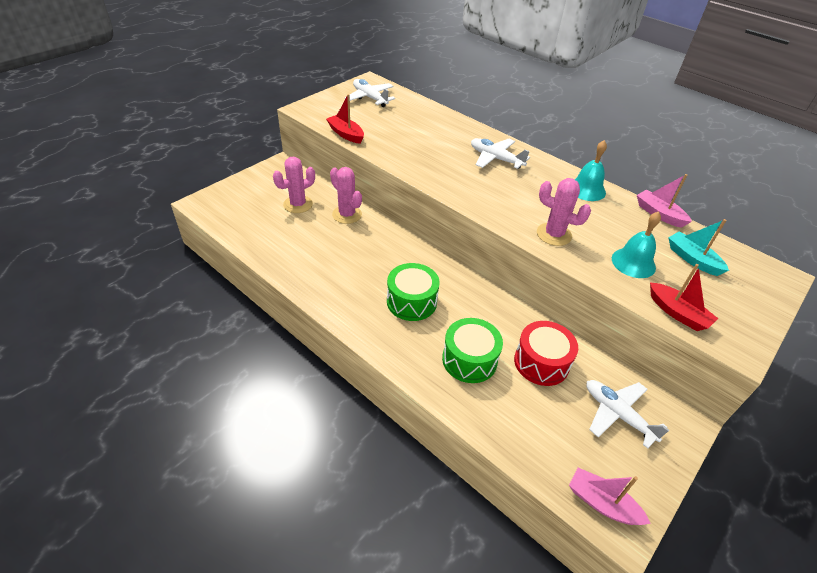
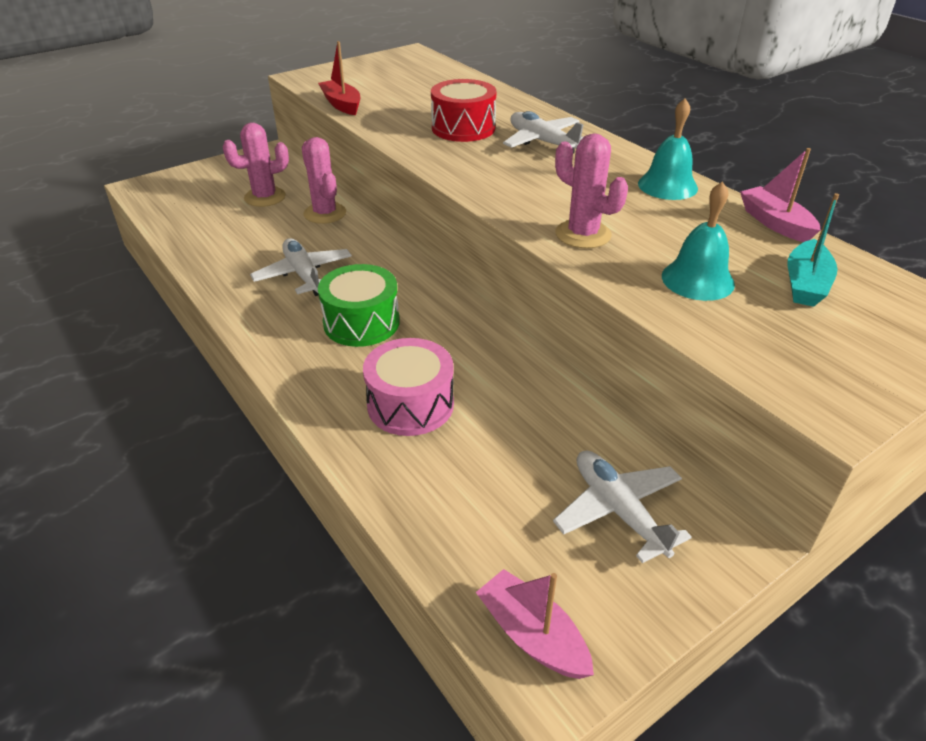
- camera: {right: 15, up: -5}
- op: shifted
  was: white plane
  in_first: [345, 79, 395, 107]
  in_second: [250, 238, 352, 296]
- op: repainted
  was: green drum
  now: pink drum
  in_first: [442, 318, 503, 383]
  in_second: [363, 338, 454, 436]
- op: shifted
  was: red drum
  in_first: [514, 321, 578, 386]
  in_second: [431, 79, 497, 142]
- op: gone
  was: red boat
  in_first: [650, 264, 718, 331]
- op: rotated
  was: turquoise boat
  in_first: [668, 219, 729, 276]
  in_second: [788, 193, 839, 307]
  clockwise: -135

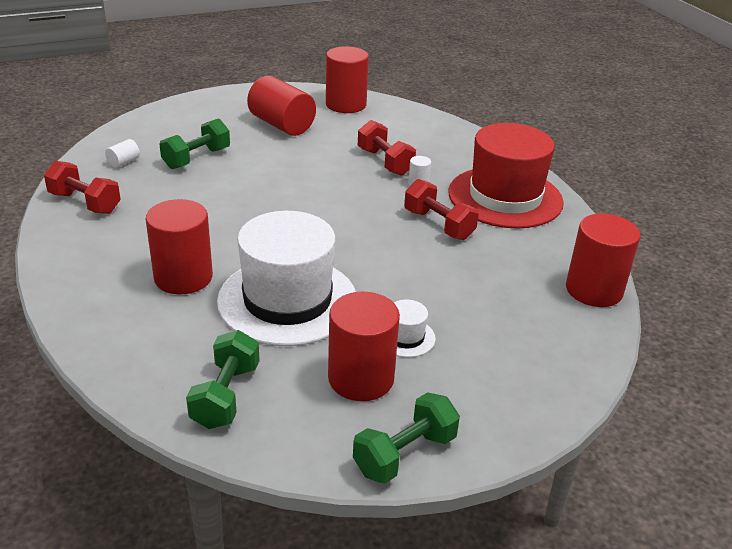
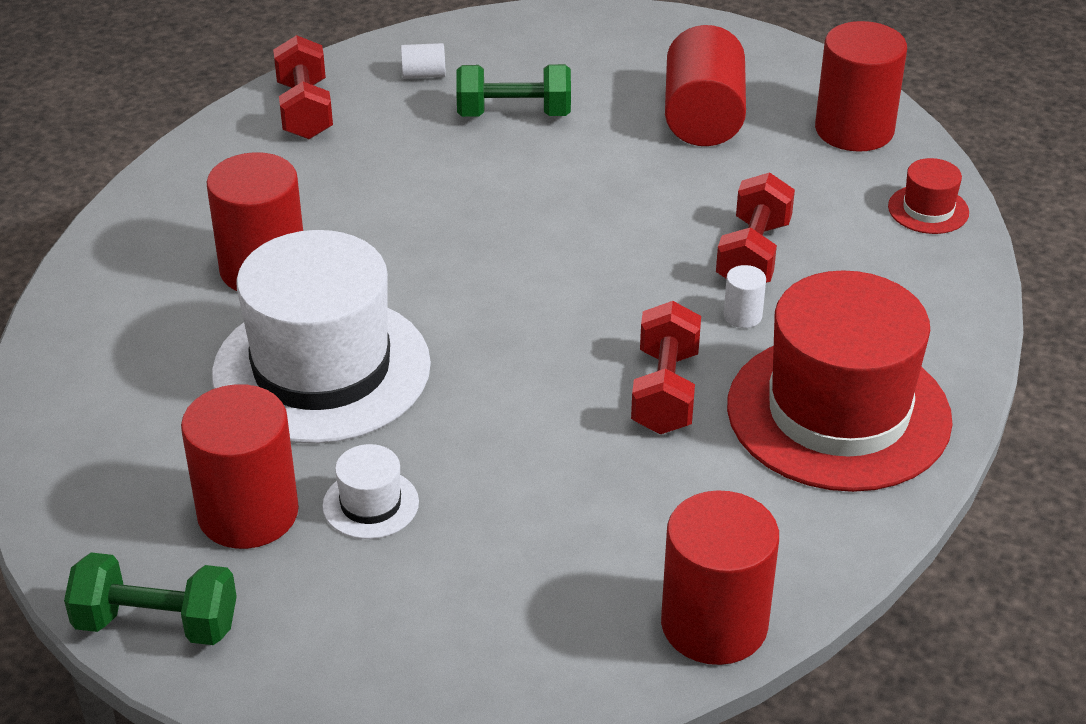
- camera: {right: 50, up: 5}
- op: gone
  was: green dumbbell
  in_first: [186, 330, 259, 429]
- op: new
  now: red hat
  in_second: [888, 158, 969, 234]

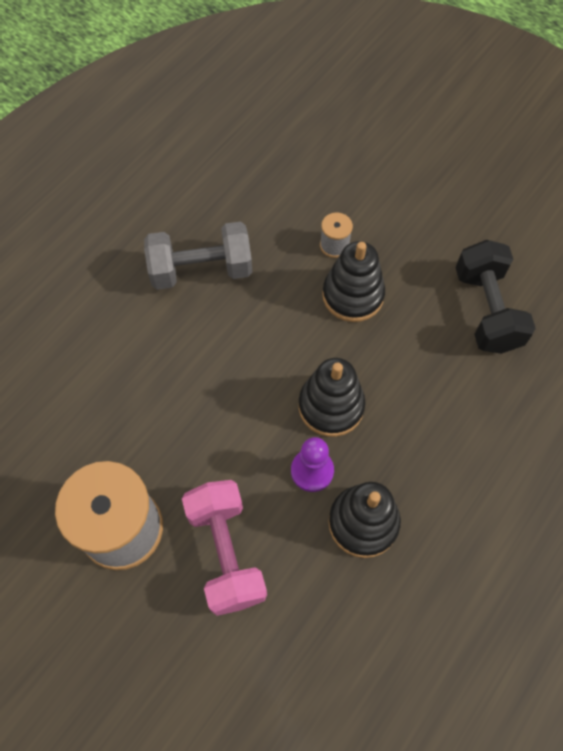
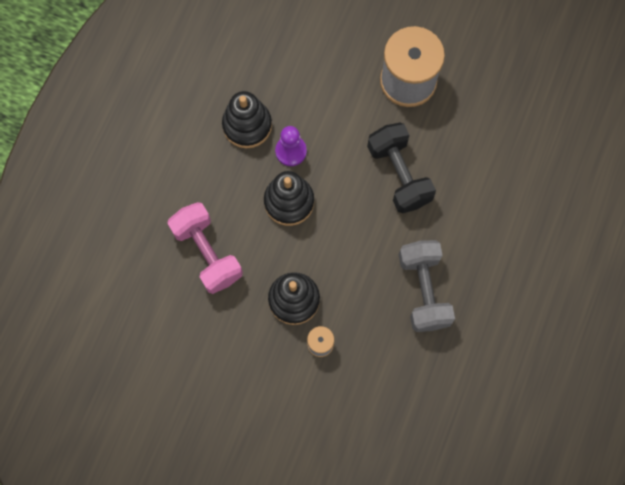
- camera: {right: 165, up: 10}
- op: rotated
  was: grey dumbbell
  in_first: [144, 221, 252, 290]
  in_second: [399, 240, 455, 332]
  clockwise: -75
- op: shifted
  was: pink dumbbell
  in_first: [182, 480, 267, 616]
  in_second: [167, 202, 243, 294]
- op: shifted
  was: black dumbbell
  in_first: [455, 240, 536, 354]
  in_second: [367, 123, 436, 213]

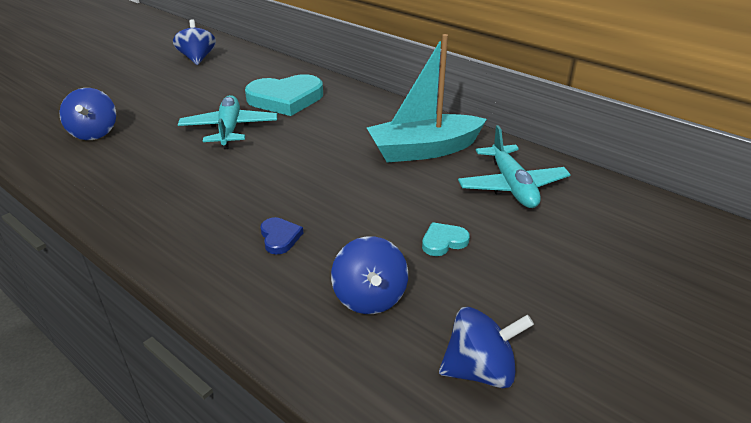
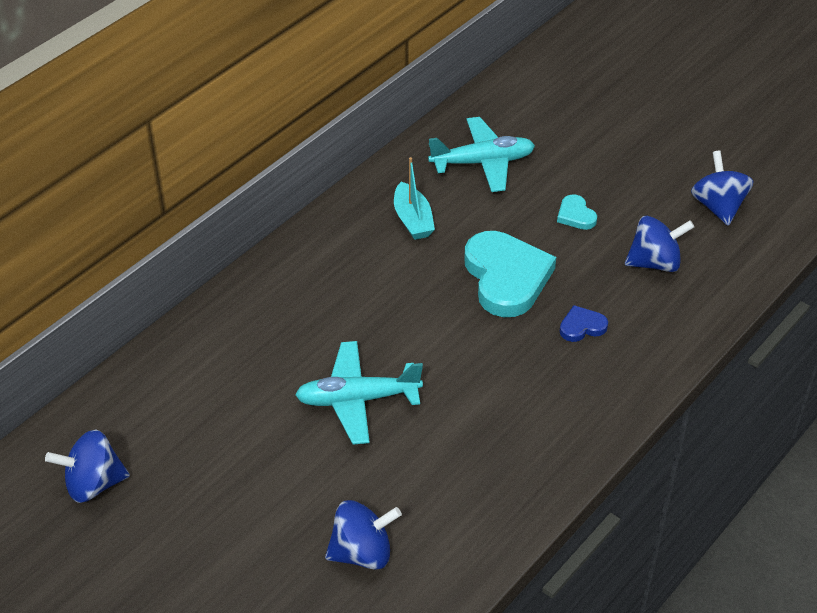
- camera: {right: -90, up: 10}
- op: shifted
  was: turquoise heart
  in_first: [245, 74, 323, 116]
  in_second: [464, 231, 556, 317]
- op: scaled
  was: turquoise boat
  in_first: [367, 34, 487, 163]
  in_second: [394, 157, 435, 240]
  ratio: 0.56

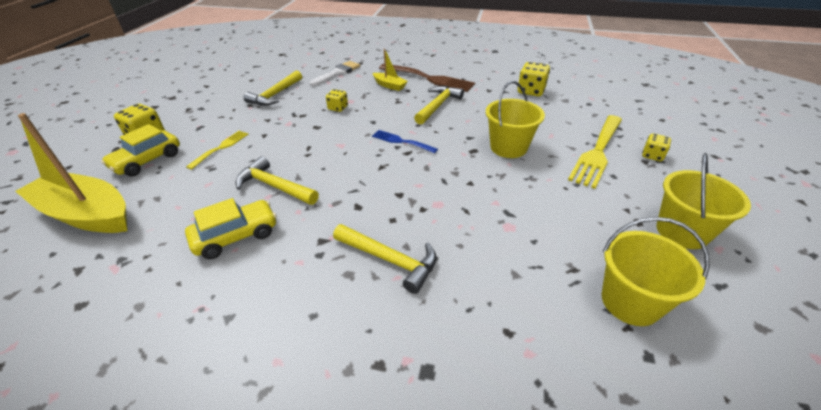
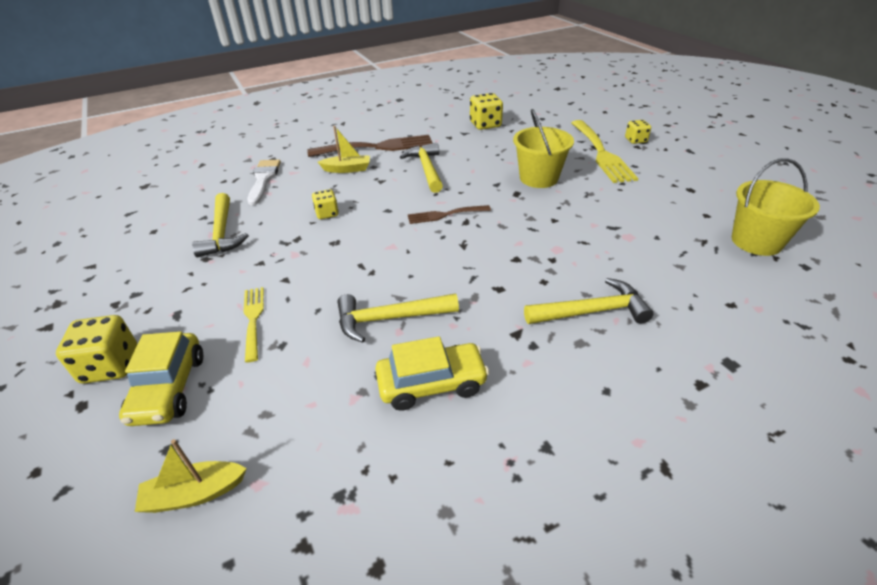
- camera: {right: -40, up: 0}
- op: scaled
  was: yellow boat
  in_first: [15, 113, 127, 233]
  in_second: [135, 439, 247, 513]
  ratio: 0.47
- op: rotated
  was: yellow car
  in_first: [185, 198, 277, 259]
  in_second: [375, 336, 489, 411]
  clockwise: 60
- op: repainted
  was: blue fork
  now: brown fork
  in_first: [372, 130, 438, 153]
  in_second: [408, 205, 491, 224]
- op: gone
  was: yellow bucket
  in_first: [657, 153, 751, 249]

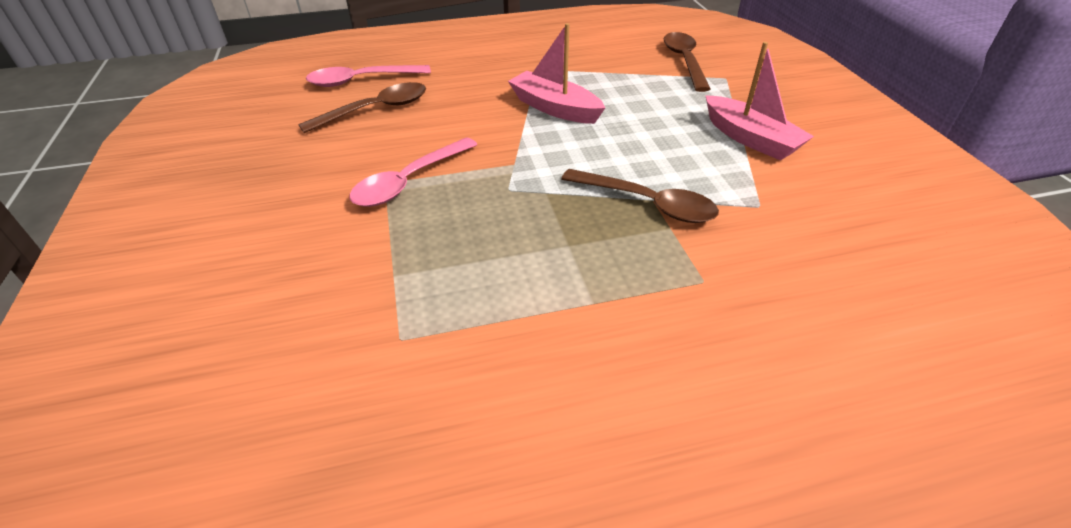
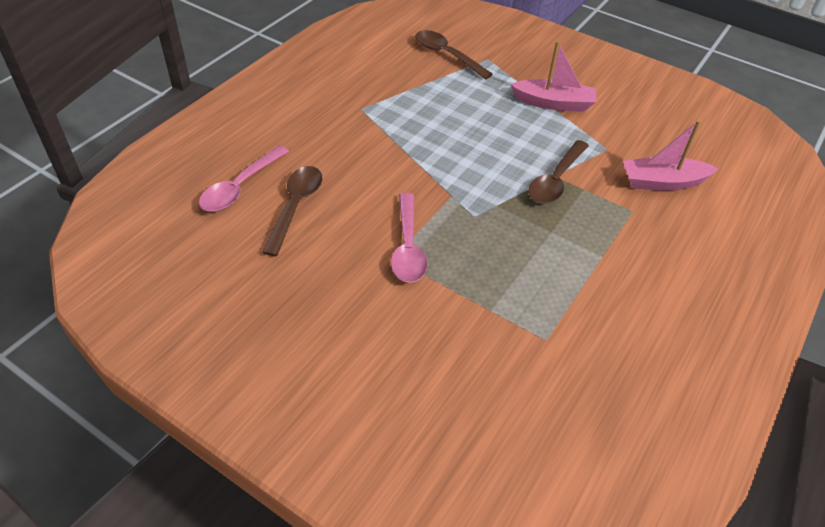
- camera: {right: -45, up: 5}
- op: shifted
  was: pink boat
  in_first: [508, 23, 605, 124]
  in_second: [623, 120, 719, 191]
- op: rotated
  was: brown spoon
  in_first: [561, 169, 719, 223]
  in_second: [528, 140, 589, 204]
  clockwise: 135

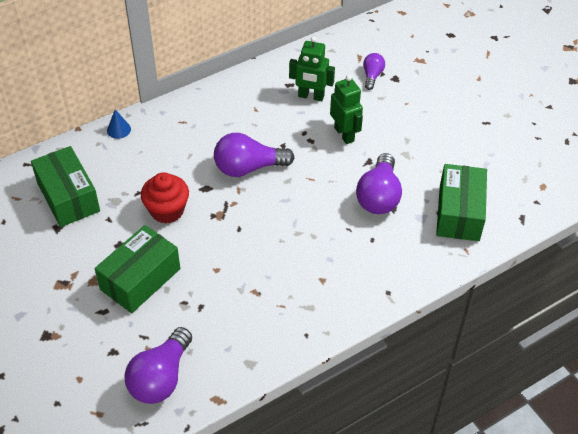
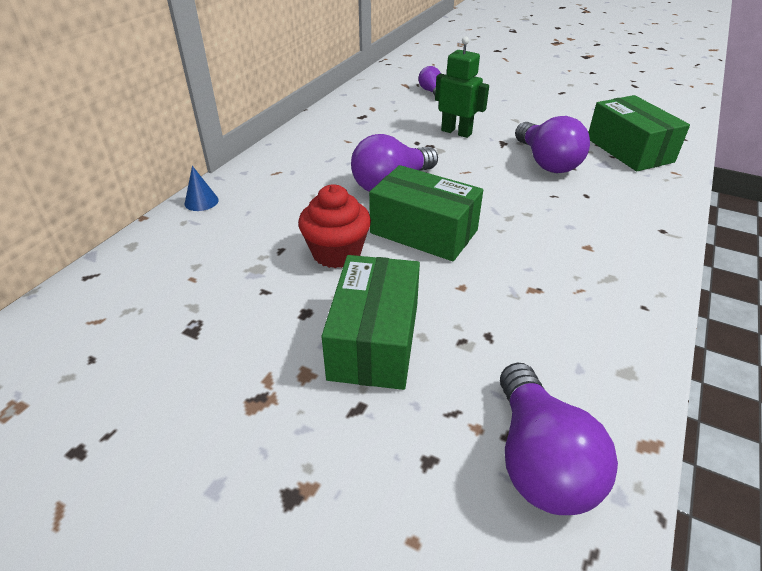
- camera: {right: -30, up: -10}
- op: shifted
  was: green box
  in_first: [31, 146, 100, 227]
  in_second: [369, 165, 483, 261]
- op: gone
  was: green robot
  in_first: [289, 36, 335, 101]

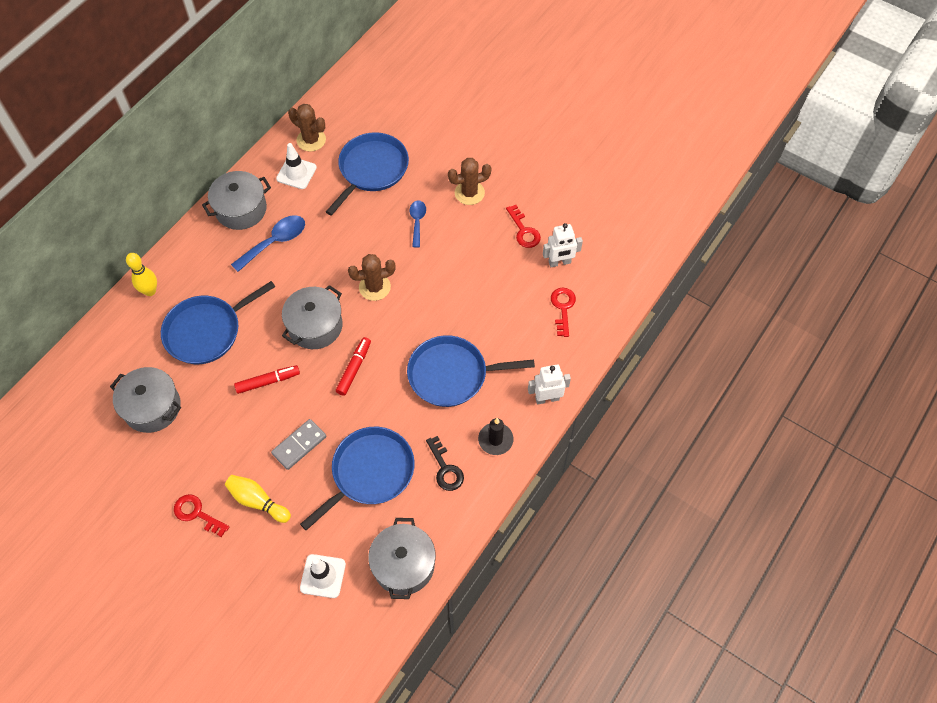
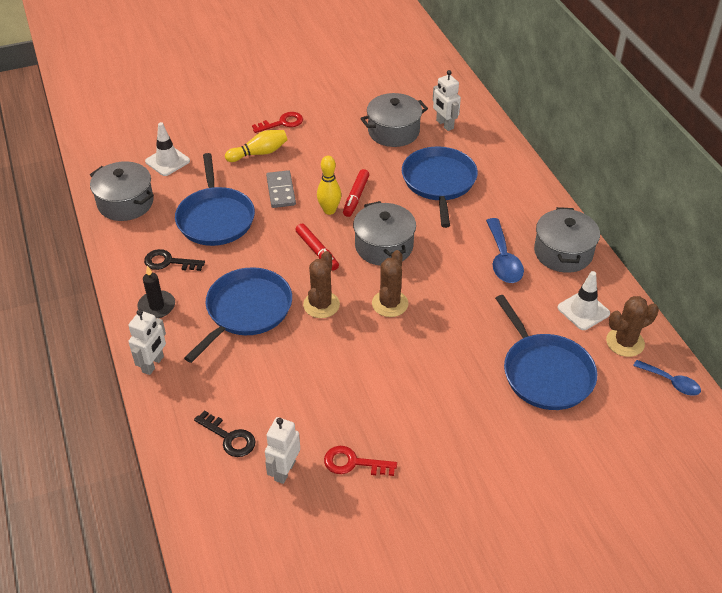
- camera: {right: 125, up: -15}
- op: shifted
  was: yellow bowling pin
  in_first: [126, 253, 157, 296]
  in_second: [317, 156, 341, 215]
- op: shifted
  was: blue spoon
  in_first: [410, 200, 426, 247]
  in_second: [633, 360, 701, 396]
- op: shifted
  was: brown cactus
  in_first: [448, 158, 491, 205]
  in_second: [303, 251, 340, 318]
- op: repainted
  was: red key
  now: black key
  in_first: [551, 288, 576, 337]
  in_second: [194, 410, 256, 457]
- op: new
  now: white robot
  in_second: [433, 70, 461, 131]

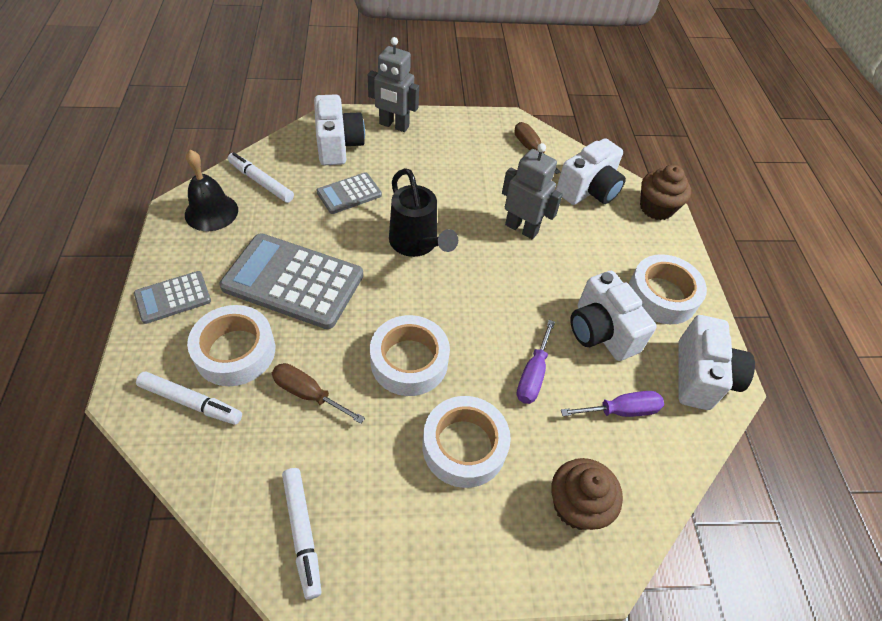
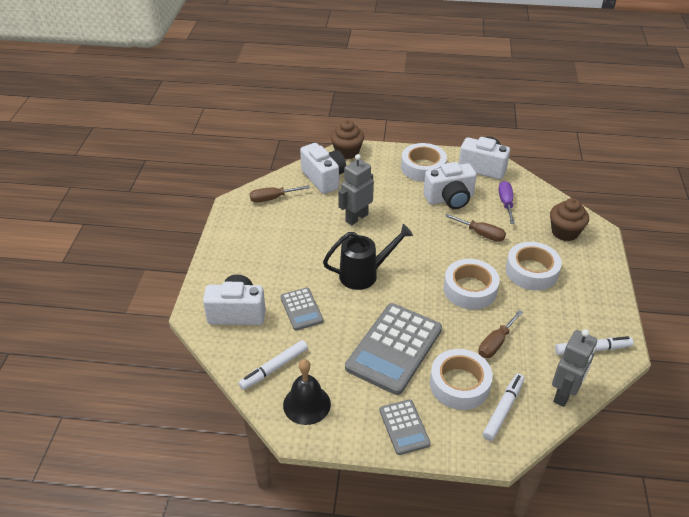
- camera: {right: -75, up: -10}
- op: shifted
  was: grey robot
  in_first: [368, 37, 419, 132]
  in_second: [552, 329, 597, 407]
- op: repainted
  was: purple screwdriver
  now: brown screwdriver
  in_first: [517, 320, 555, 404]
  in_second: [445, 214, 506, 242]

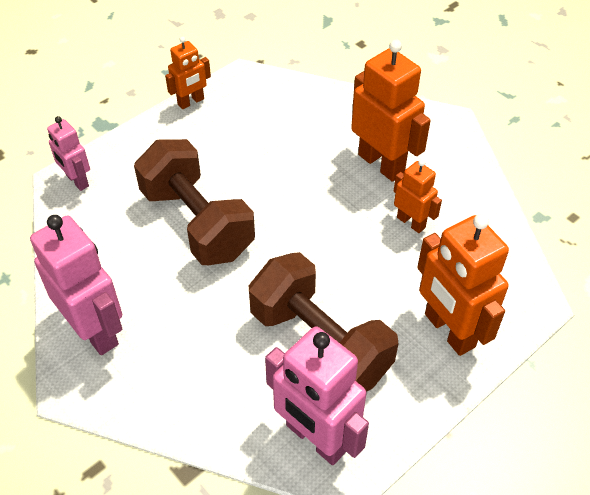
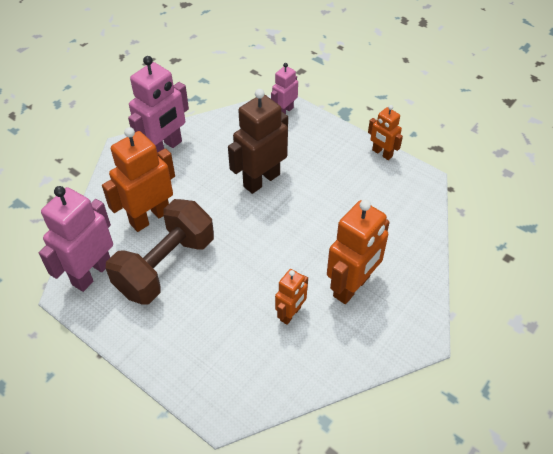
- camera: {right: 80, up: 0}
- op: swapped
  was: brown dumbbell
  now: brown robot
  in_first: [134, 139, 255, 265]
  in_second: [228, 89, 288, 194]
- op: shifted
  was: orange robot
  in_first: [417, 214, 509, 356]
  in_second: [102, 127, 175, 232]

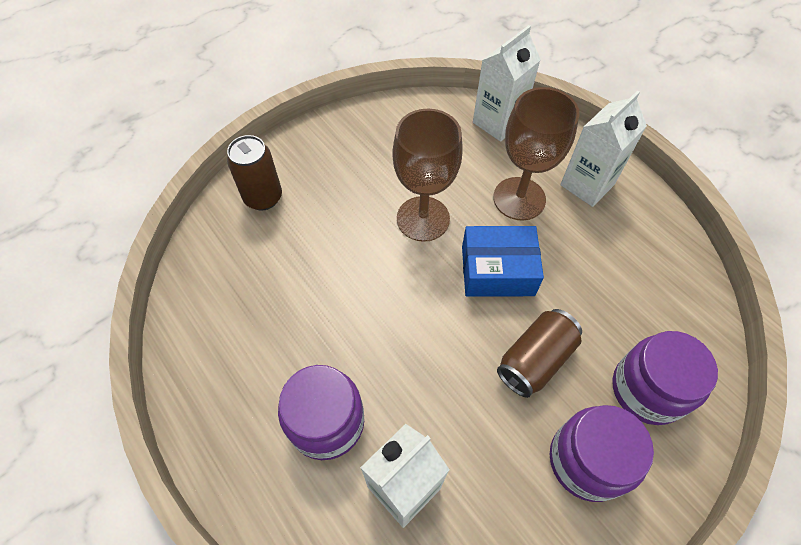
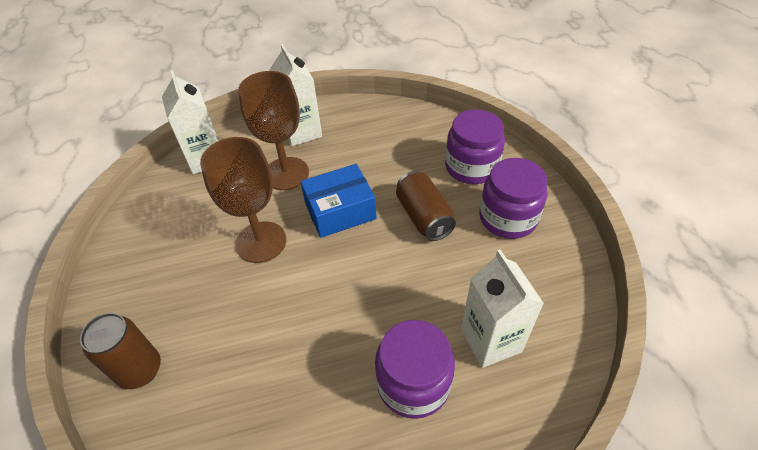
- camera: {right: -65, up: -10}
- op: rotated
  was: blue box
  in_first: [462, 226, 544, 297]
  in_second: [300, 164, 377, 238]
  clockwise: 45

